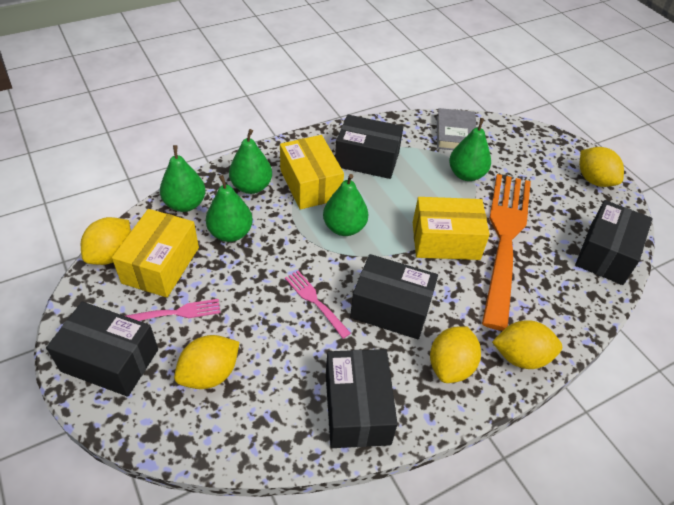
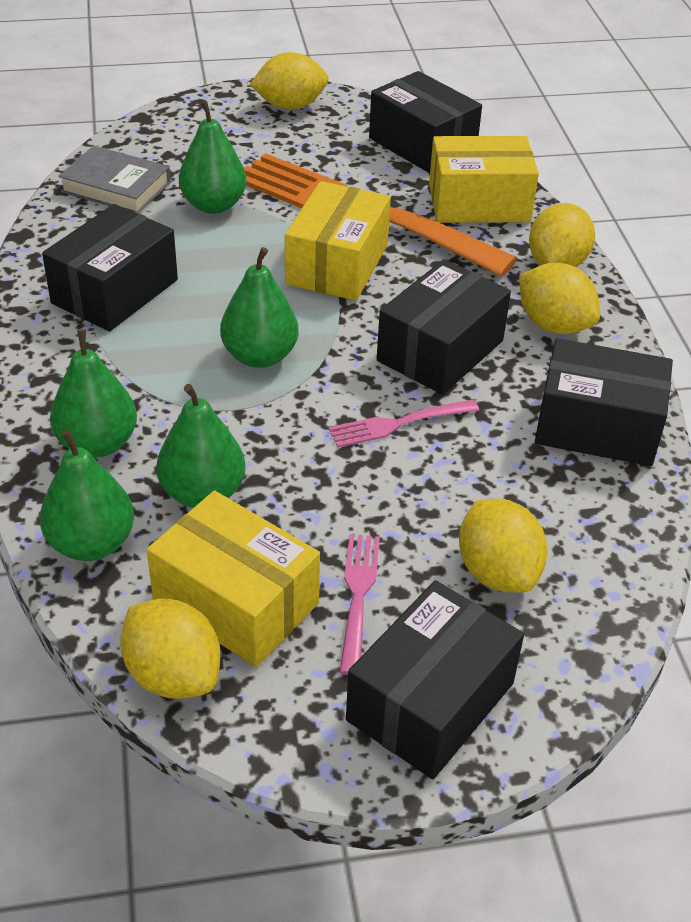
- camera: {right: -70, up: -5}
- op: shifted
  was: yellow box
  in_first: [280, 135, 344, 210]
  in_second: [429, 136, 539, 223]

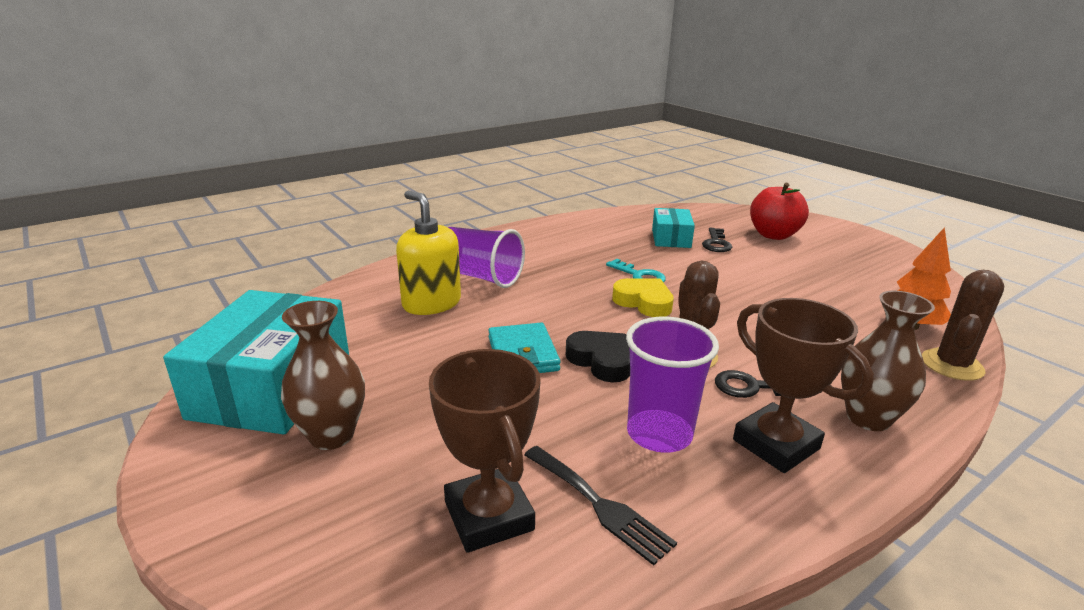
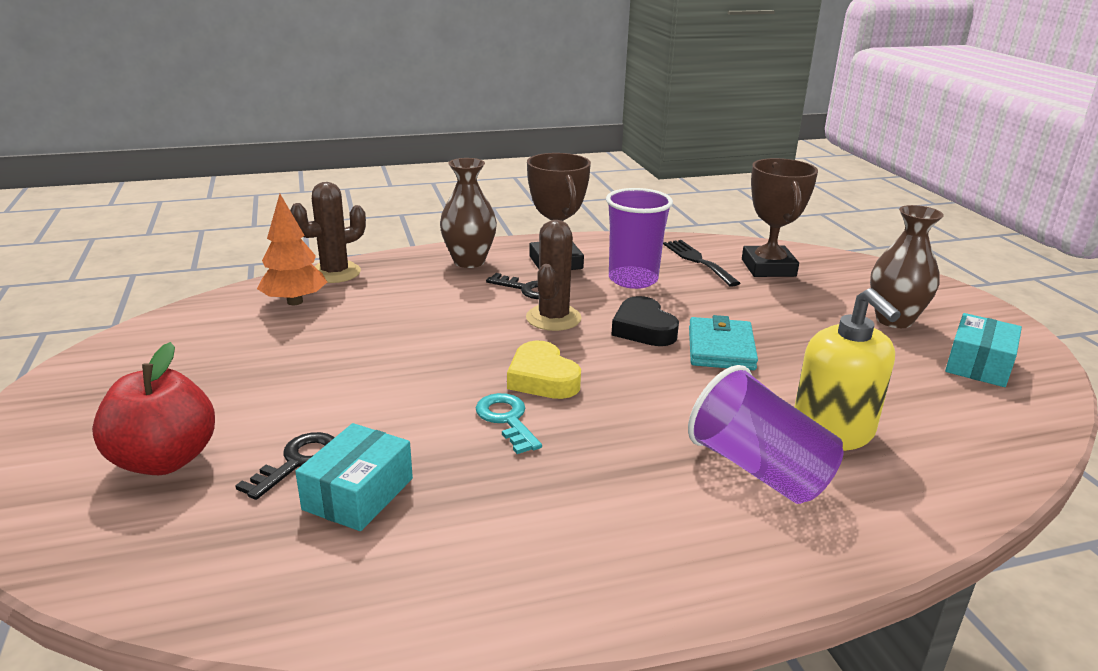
- camera: {right: -160, up: 0}
- op: scaled
  was: turquoise box
  in_first: [163, 290, 349, 434]
  in_second: [945, 313, 1022, 387]
  ratio: 0.52

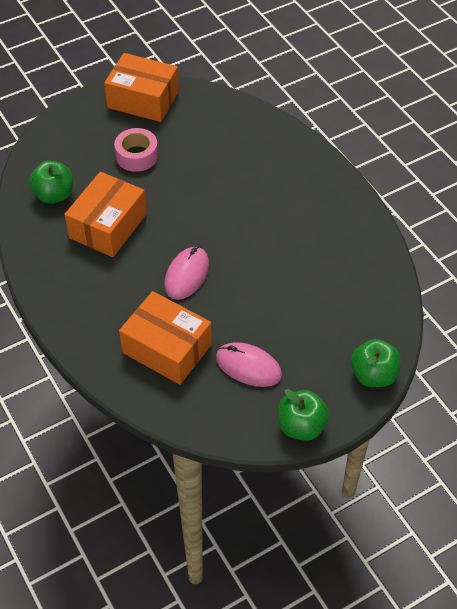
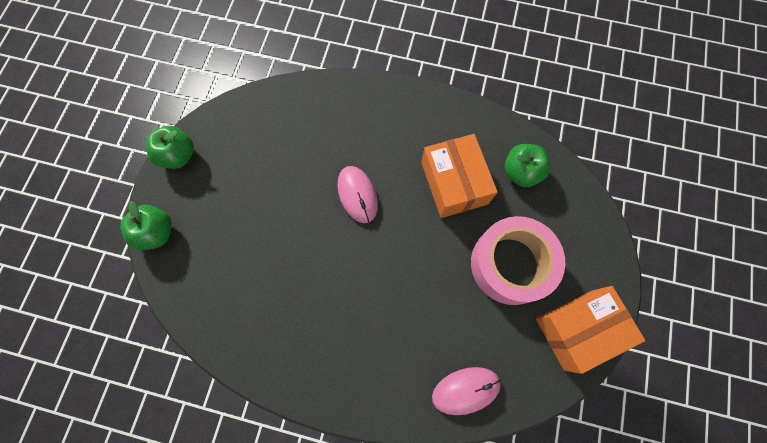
- camera: {right: 135, up: 20}
- op: scaled
  was: pink tape
  in_first: [114, 128, 158, 172]
  in_second: [471, 216, 565, 305]
  ratio: 1.77
- op: gone
  was: orange box
  in_first: [119, 291, 212, 385]
- op: shifted
  was: pink mouse
  in_first: [216, 342, 282, 387]
  in_second: [432, 367, 501, 415]

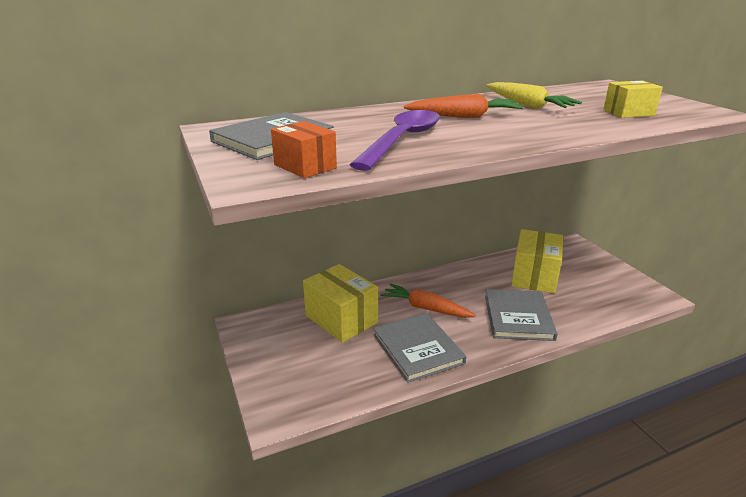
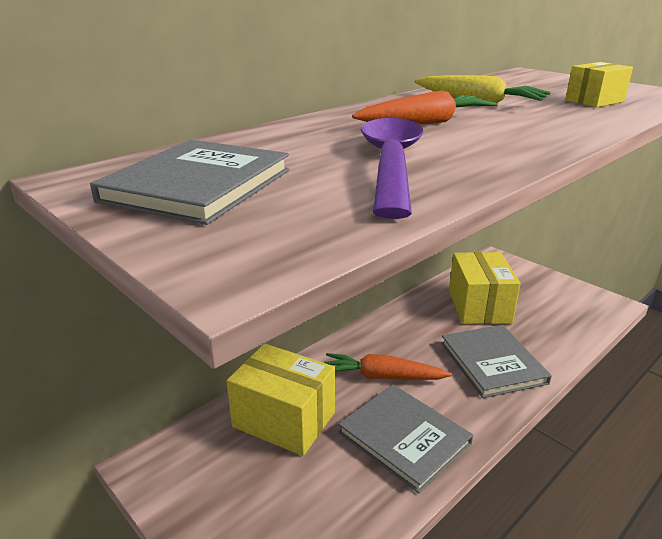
- camera: {right: -20, up: 0}
- op: gone
  was: orange box
  in_first: [271, 121, 337, 178]

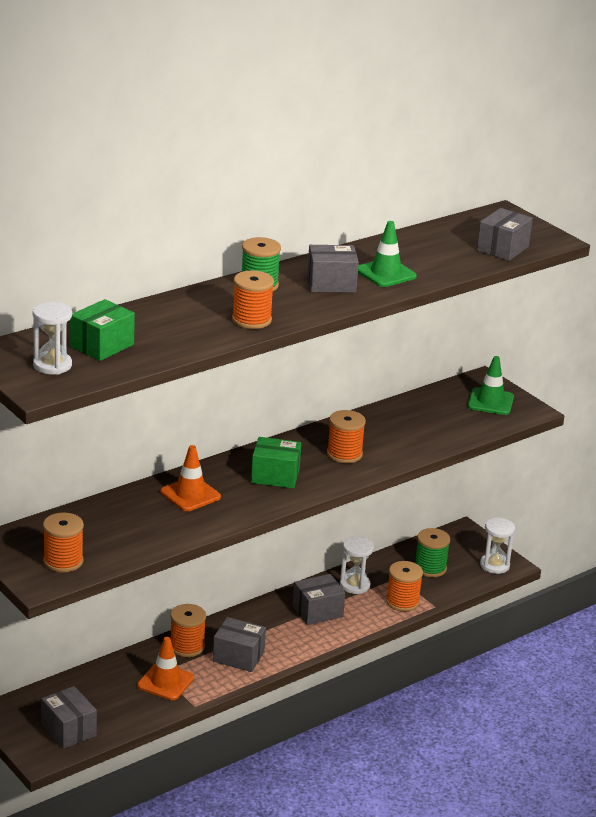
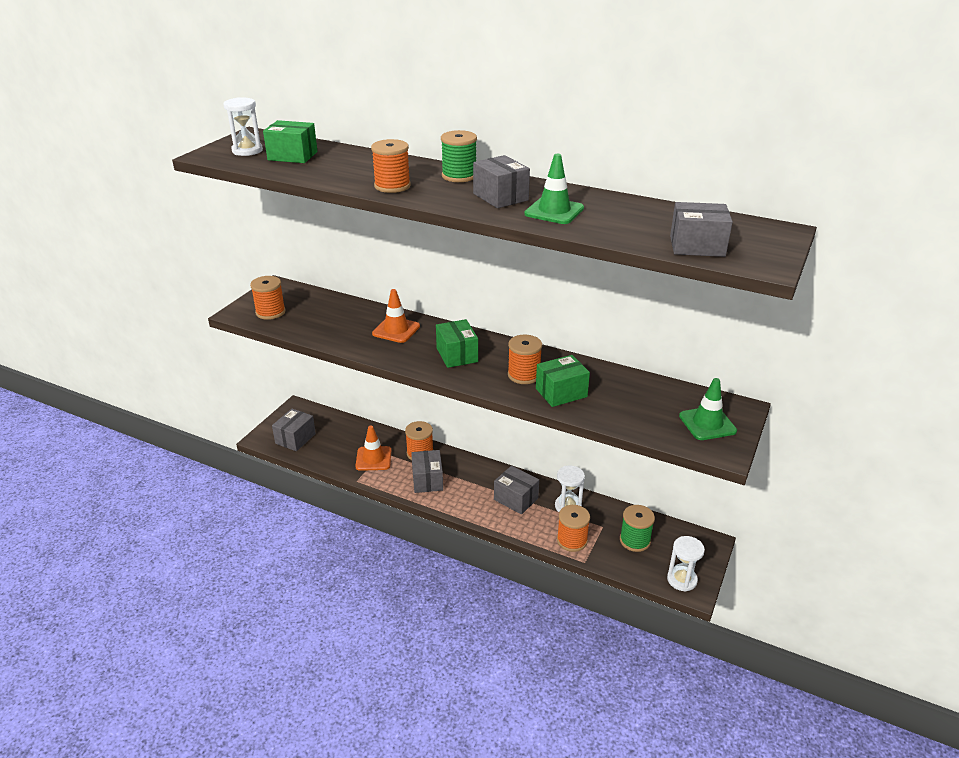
- camera: {right: 65, up: 5}
- op: new
  now: green box
  in_second: [536, 355, 590, 407]

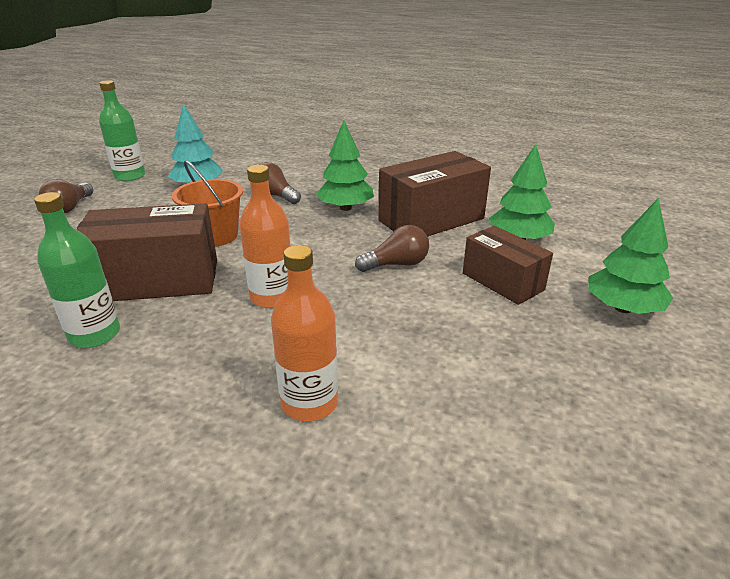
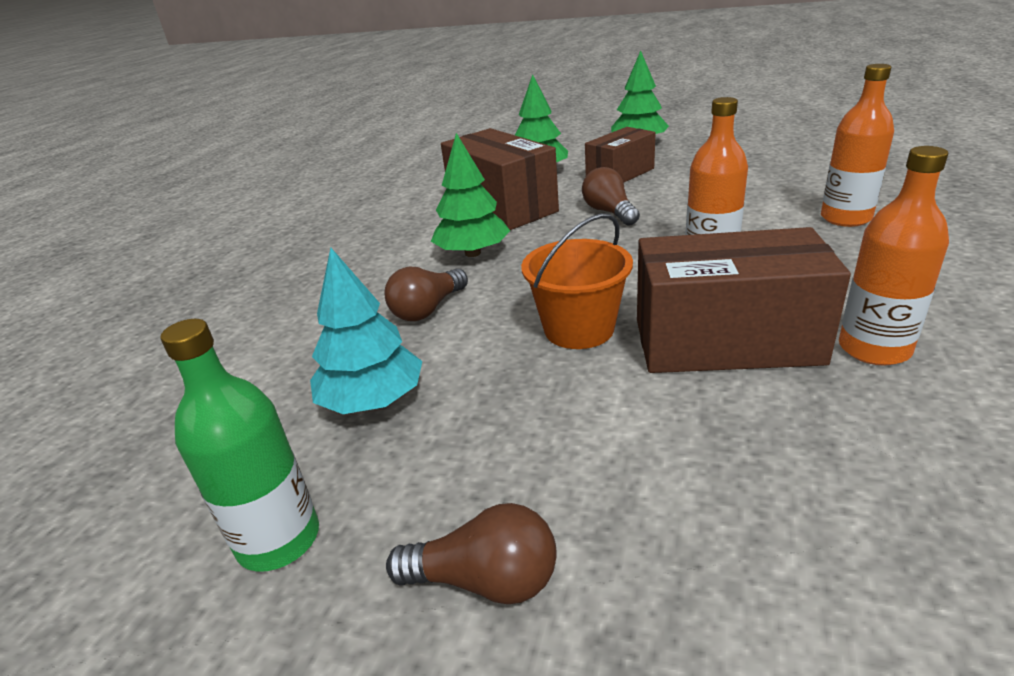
- camera: {right: -90, up: 0}
- op: repainted
  was: green bottle
  now: orange bottle
  in_first: [34, 192, 120, 348]
  in_second: [839, 146, 949, 365]
- op: rotated
  was: brown box
  in_first: [77, 203, 217, 301]
  in_second: [637, 227, 851, 373]
  clockwise: -75

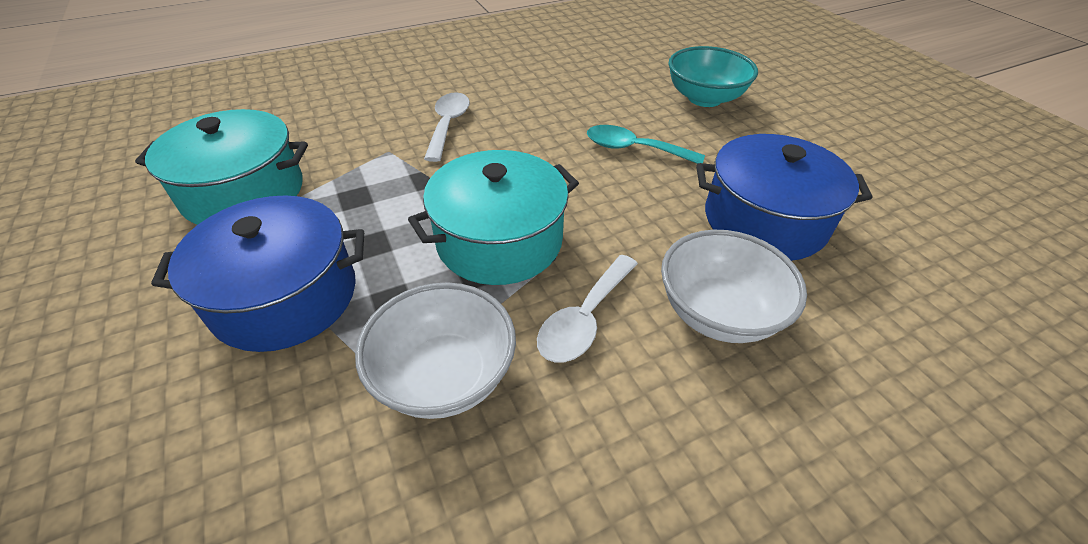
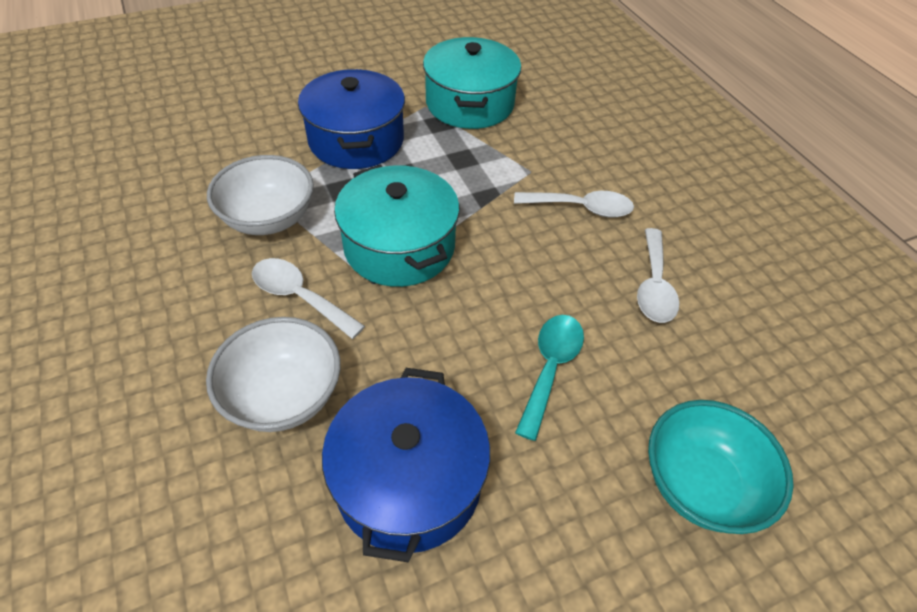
- camera: {right: 90, up: 5}
- op: new
  now: white spoon
  in_second: [637, 228, 679, 323]

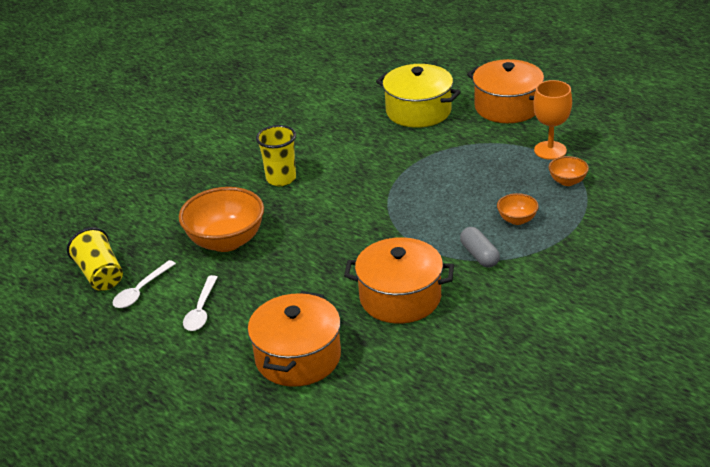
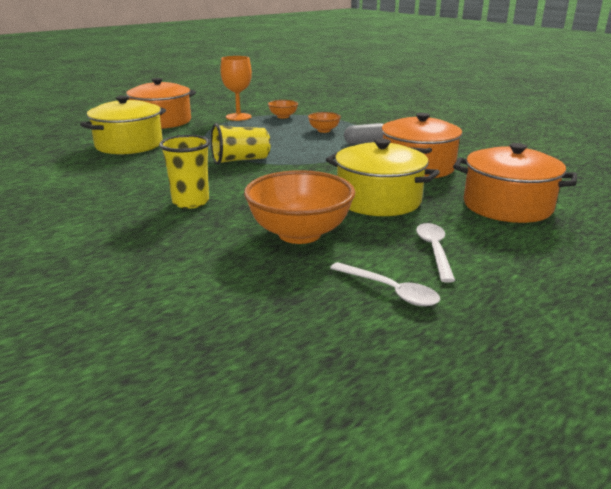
- camera: {right: -85, up: -10}
- op: shifted
  was: yellow cup
  in_first: [67, 227, 123, 291]
  in_second: [211, 123, 270, 165]
- op: rotated
  was: white spoon
  in_first: [183, 275, 218, 331]
  in_second: [416, 223, 455, 283]
  clockwise: -105
- op: new
  now: yellow pot
  in_second: [326, 139, 440, 216]

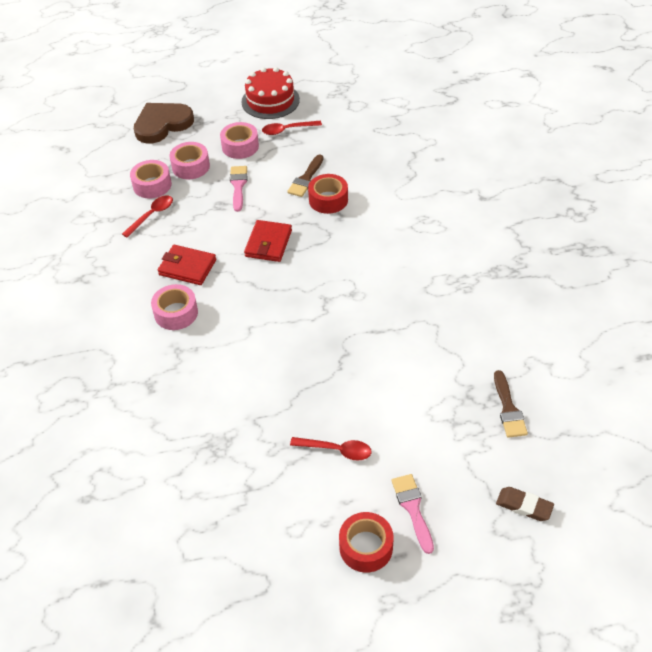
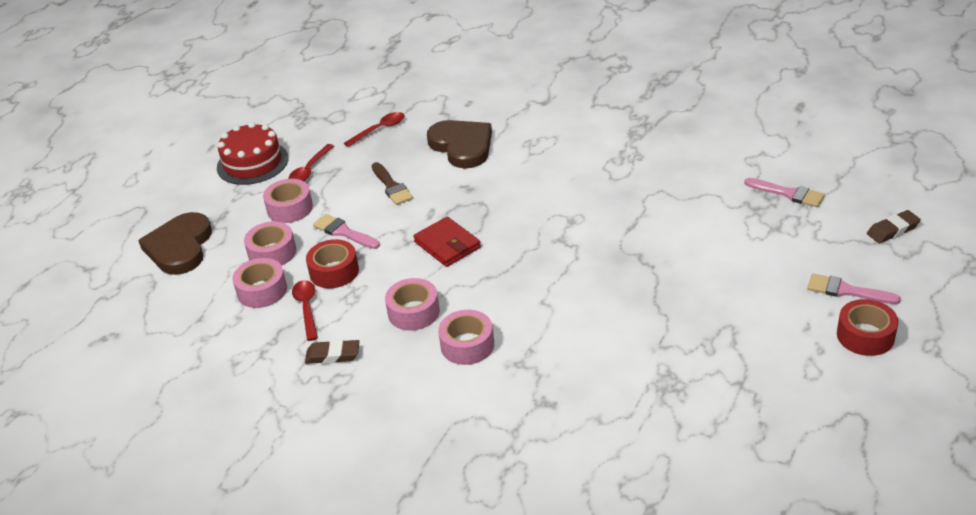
- camera: {right: -50, up: -10}
- op: swapped
  was: red wallet
  now: pink tape
  in_first: [158, 245, 216, 285]
  in_second: [385, 278, 440, 330]
- op: shifted
  was: red spoon
  in_first: [290, 437, 371, 461]
  in_second: [344, 112, 405, 147]
- op: shifted
  was: red tape
  in_first: [308, 174, 348, 214]
  in_second: [306, 239, 359, 288]
- op: repainted
  was: brown brush
  now: pink brush
  in_first: [494, 370, 528, 438]
  in_second: [744, 178, 825, 207]
- op: new
  now: brown eraser
  in_second: [305, 340, 360, 364]
- op: new
  now: brown heart
  in_second: [427, 120, 492, 169]

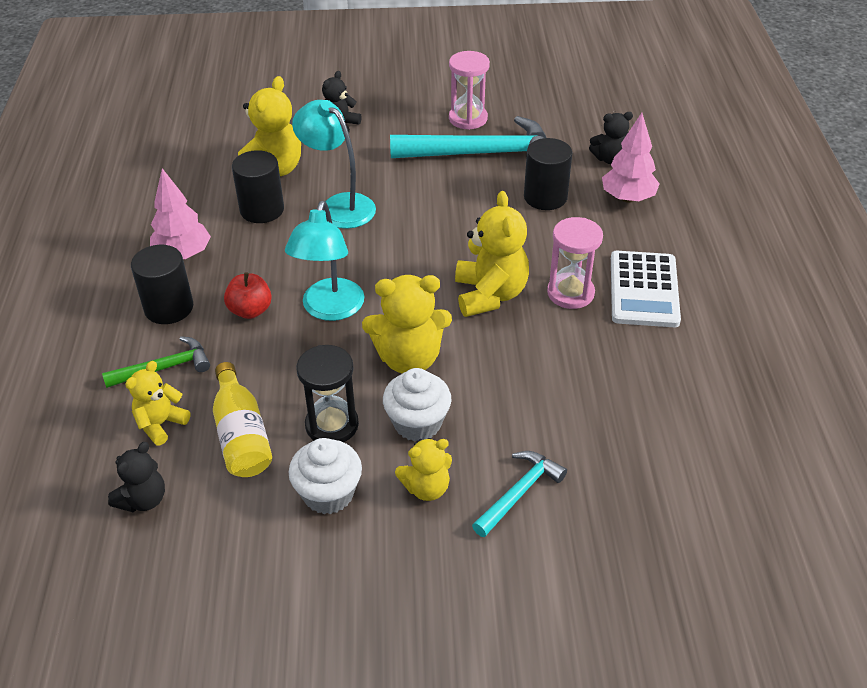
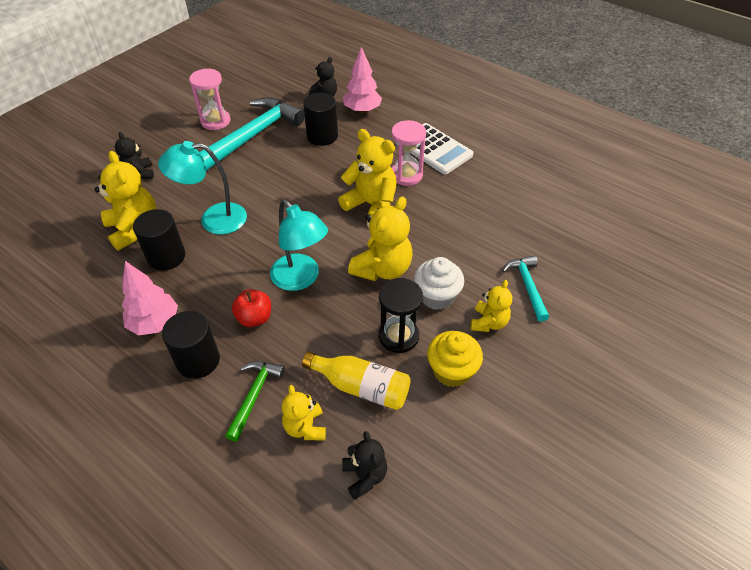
- camera: {right: -50, up: 5}
- op: repainted
  was: white cupcake
  now: yellow cupcake
  in_first: [288, 438, 362, 514]
  in_second: [427, 331, 483, 387]

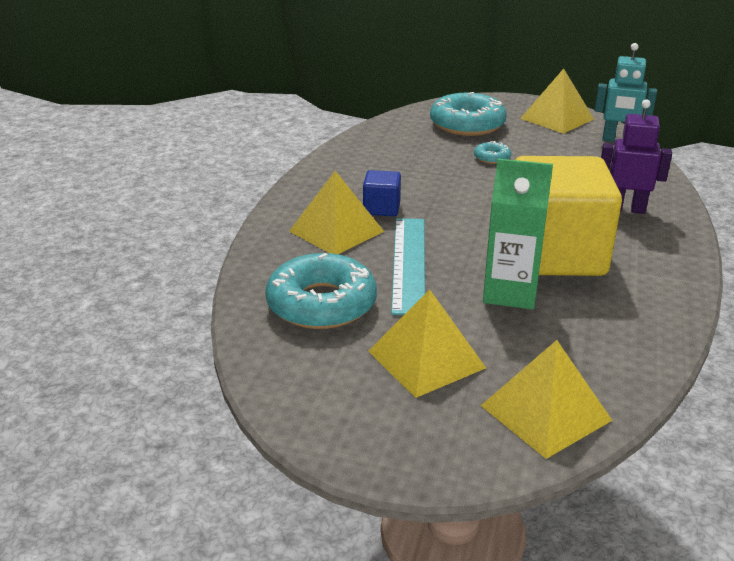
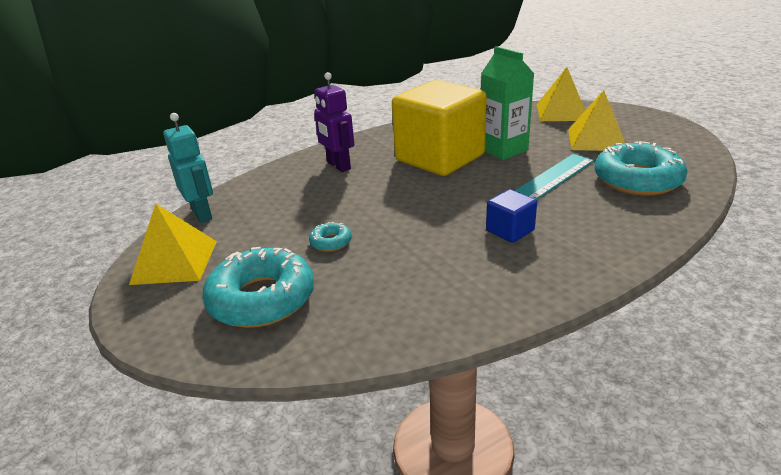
- camera: {right: -135, up: 0}
- op: gone
  was: yellow pyramid
  in_first: [289, 171, 384, 254]

